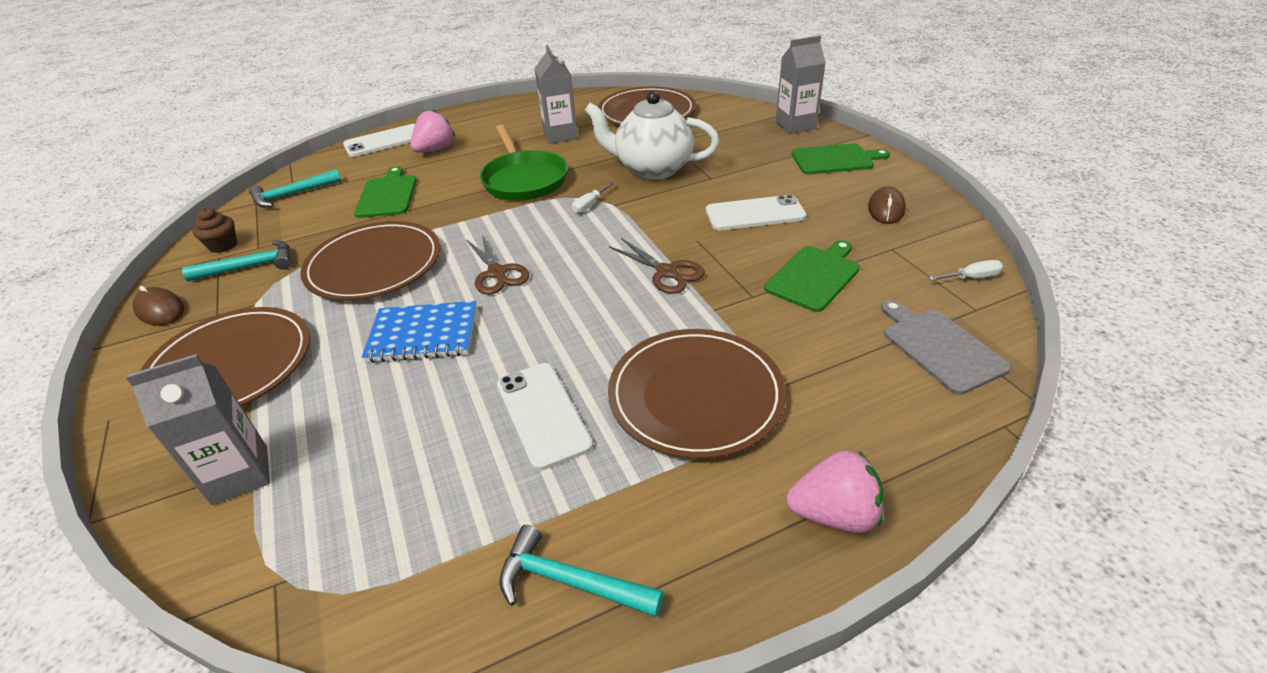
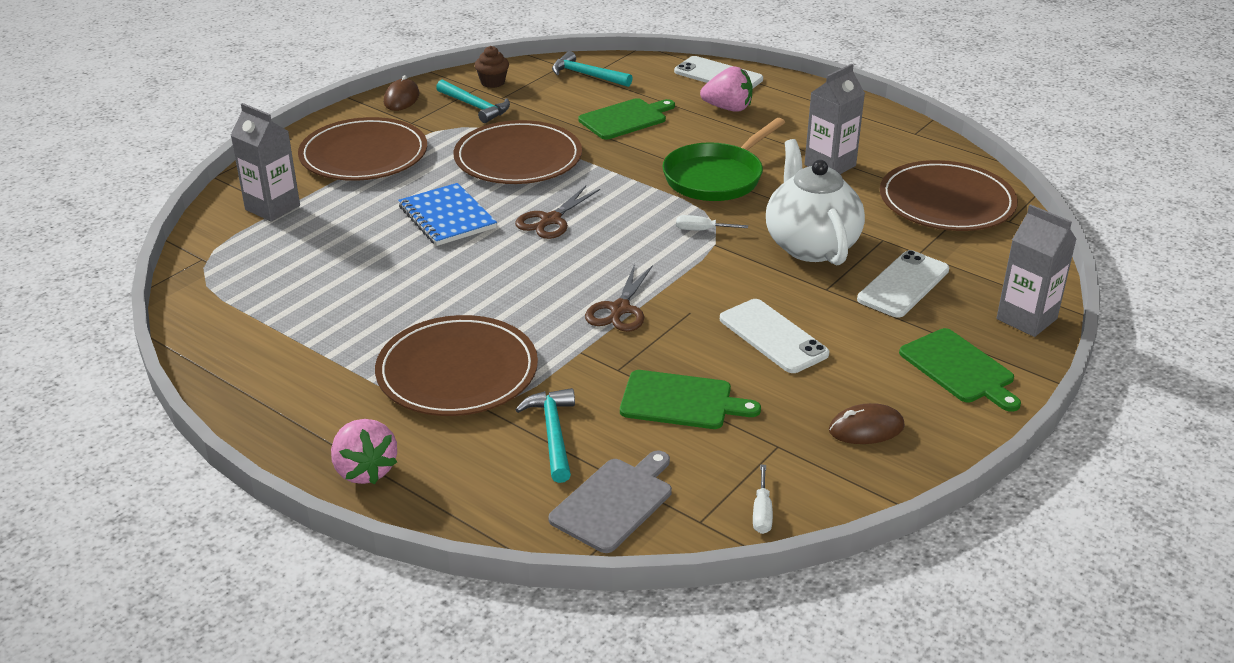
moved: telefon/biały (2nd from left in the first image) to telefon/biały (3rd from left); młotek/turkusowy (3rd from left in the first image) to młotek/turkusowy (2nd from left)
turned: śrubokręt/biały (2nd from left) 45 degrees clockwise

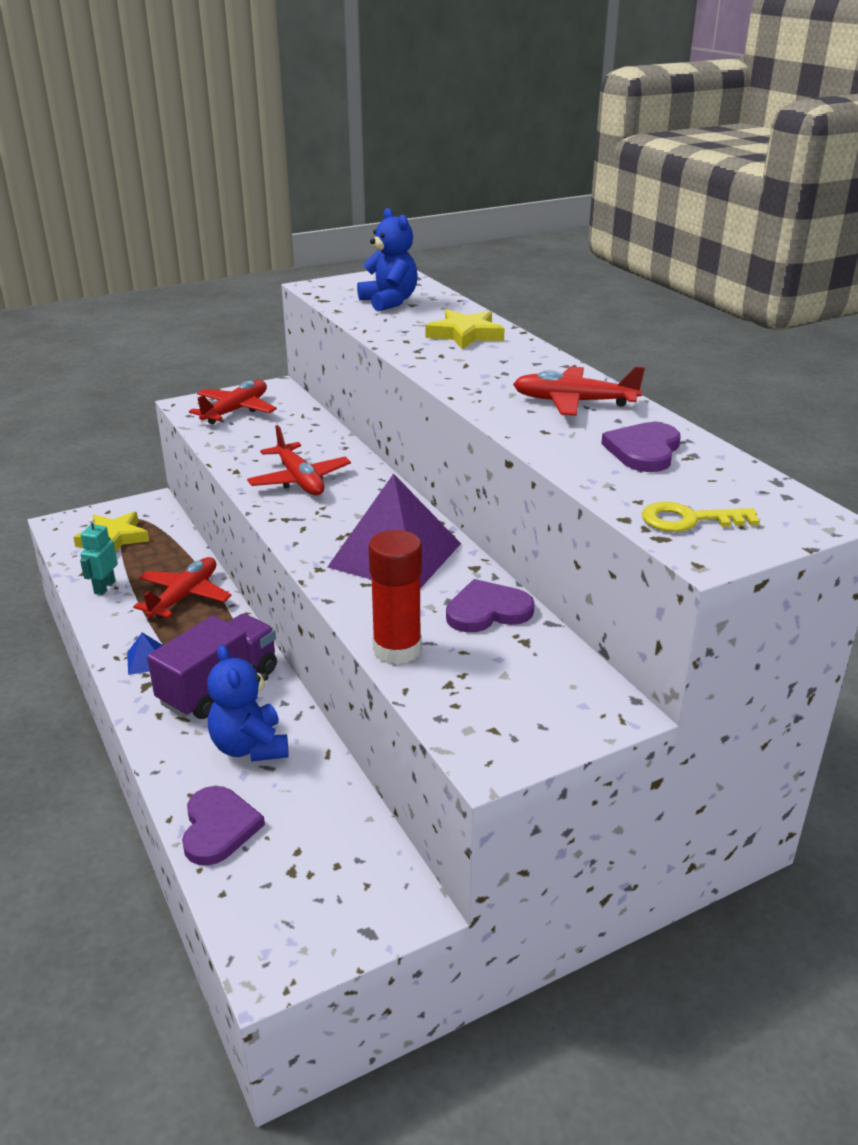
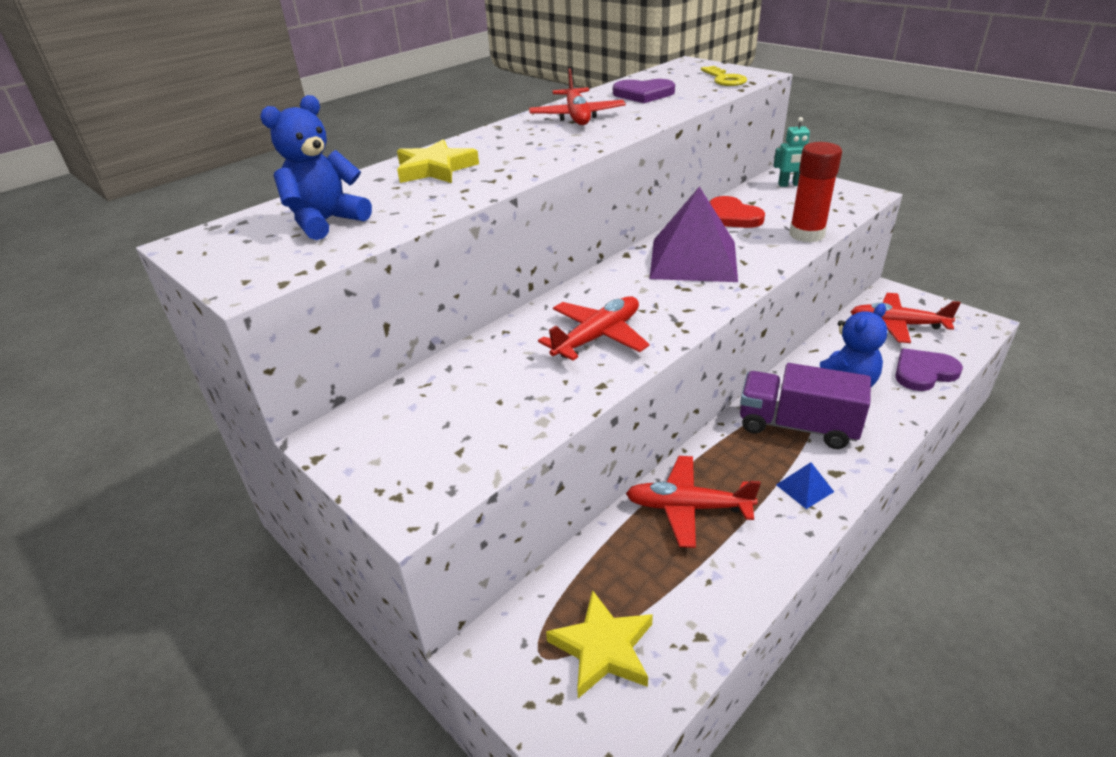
moved: robot/turkusowy; samolot/czerwony (2nd from left in the first image) to samolot/czerwony (4th from left)
recoloured: serce/fioletowy (2nd from left) to serce/czerwony

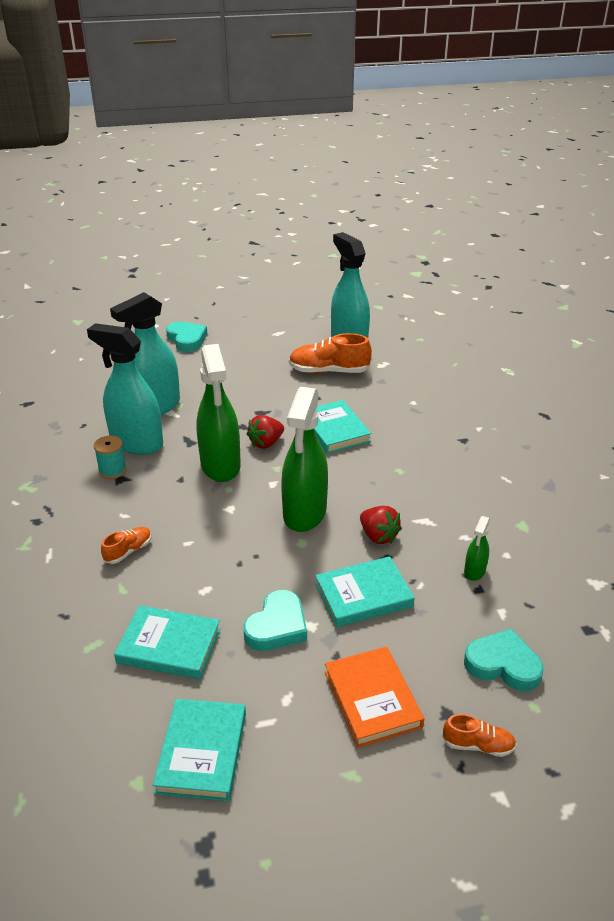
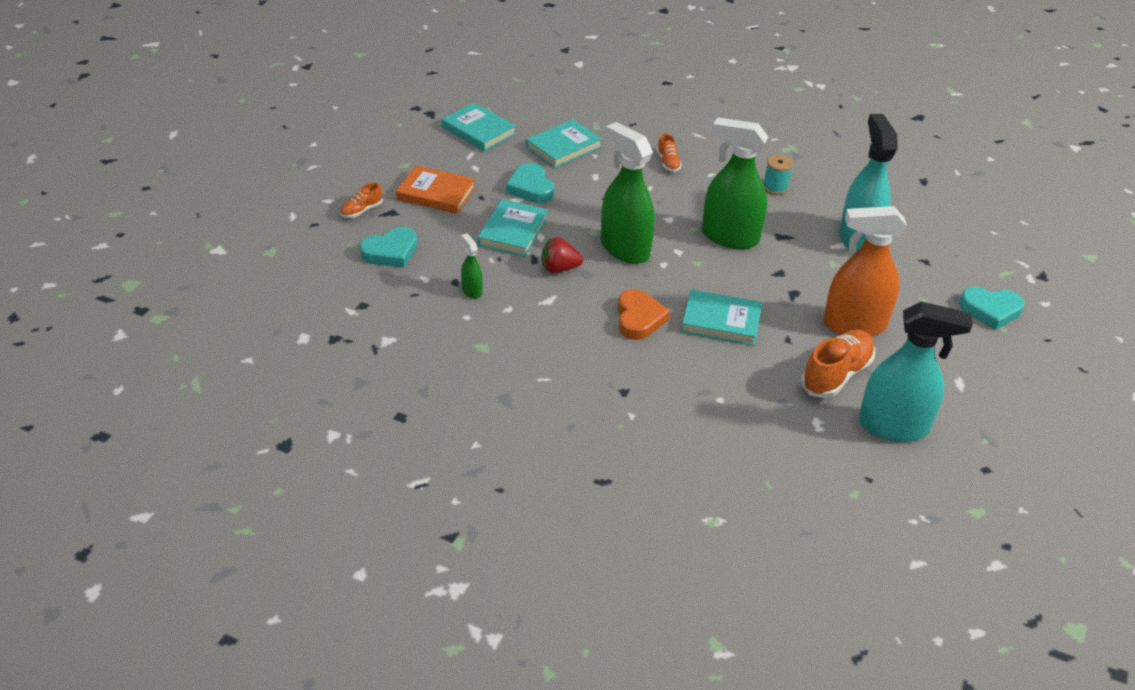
removed: spryskiwacz/turkusowy (1st from left); truskawka/czerwony (1st from left)
added: serce/pomarańczowy; spryskiwacz/pomarańczowy

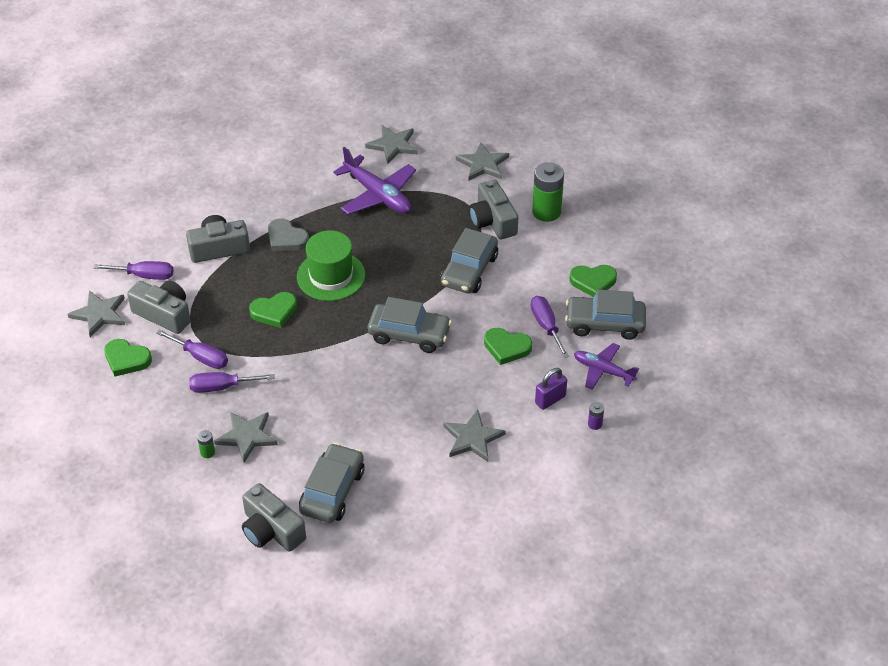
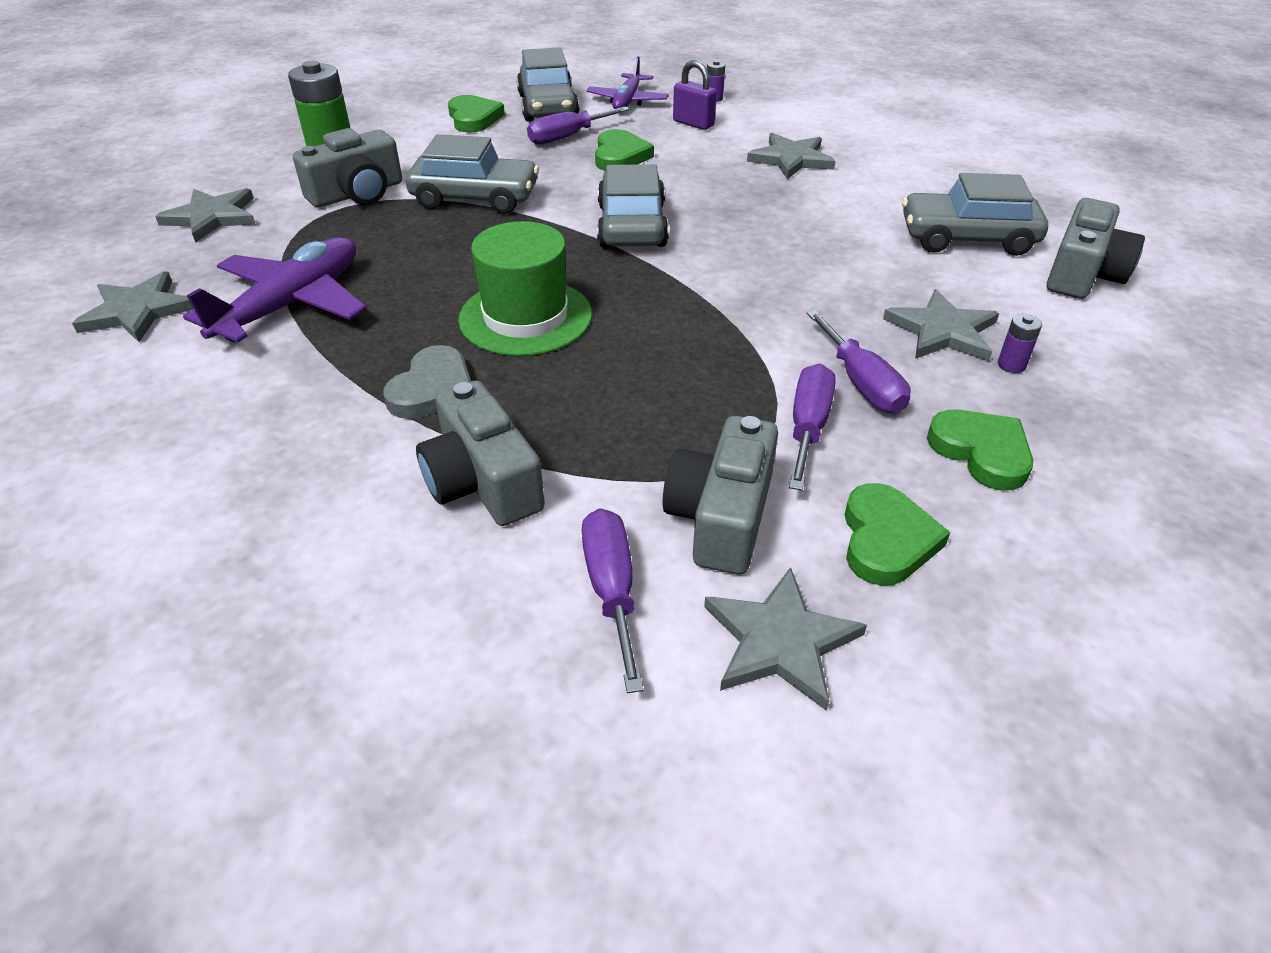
moved: serce/zielony (2nd from left in the first image) to serce/zielony (4th from left)
recoloured: bateria/zielony (1st from left) to bateria/fioletowy (2nd from left)

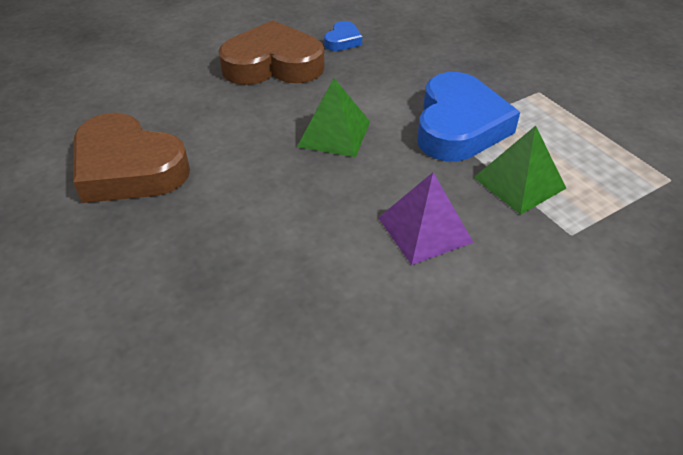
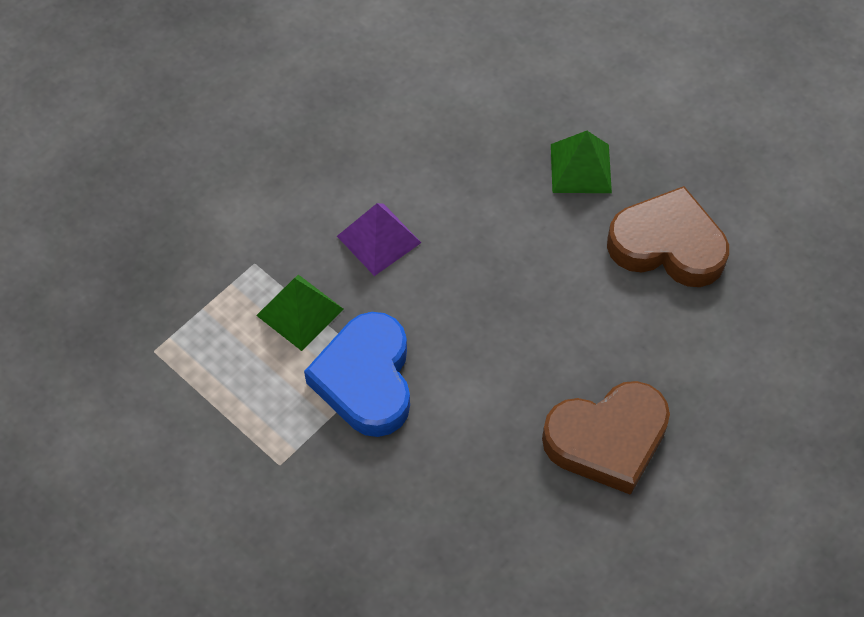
removed: serce/niebieski (1st from left)
moved: piramida/zielony (1st from left in the first image) to piramida/zielony (2nd from left)

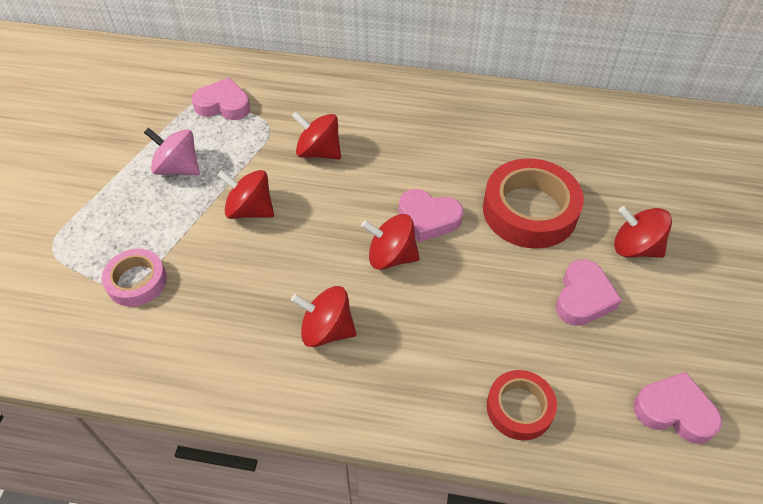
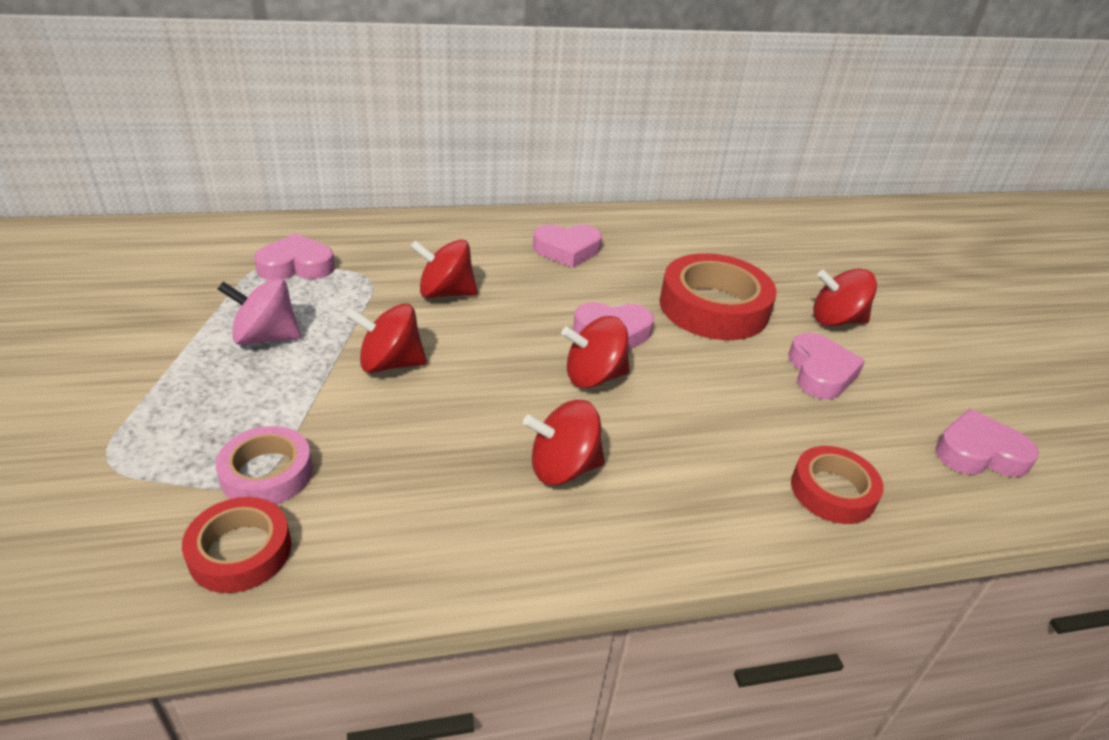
added: taśma klejąca/czerwony (1st from left); serce/różowy (2nd from left)

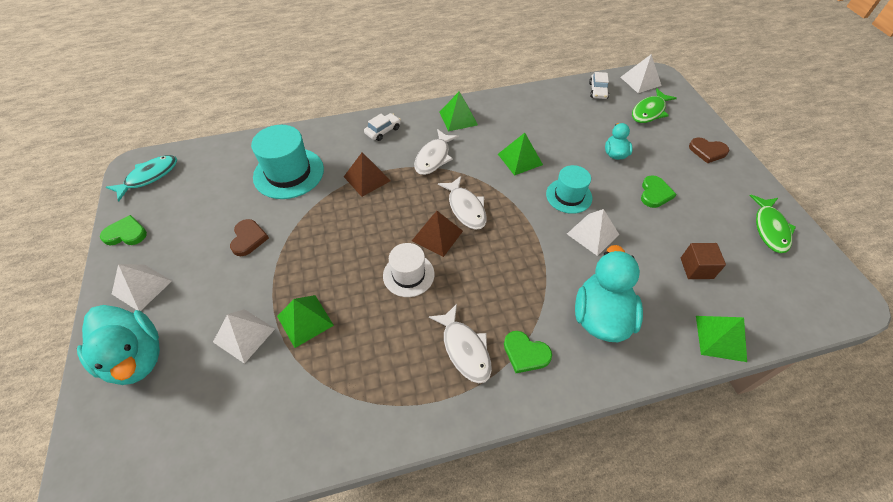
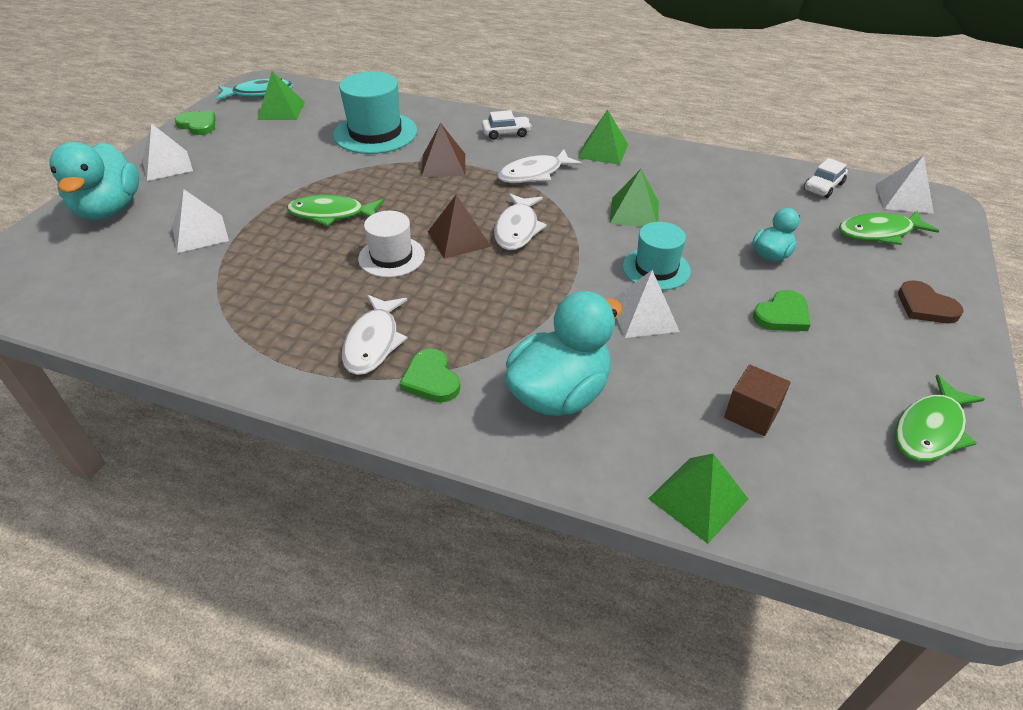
removed: serce/brązowy (1st from left)
added: ryba/zielony (1st from left)
moved: piramida/zielony (1st from left)

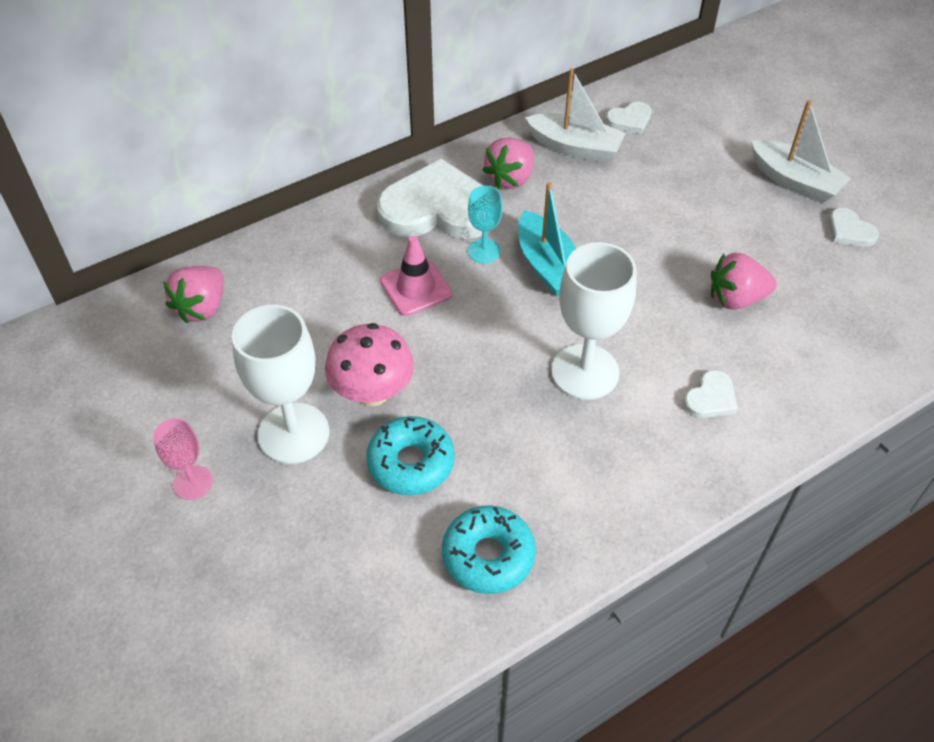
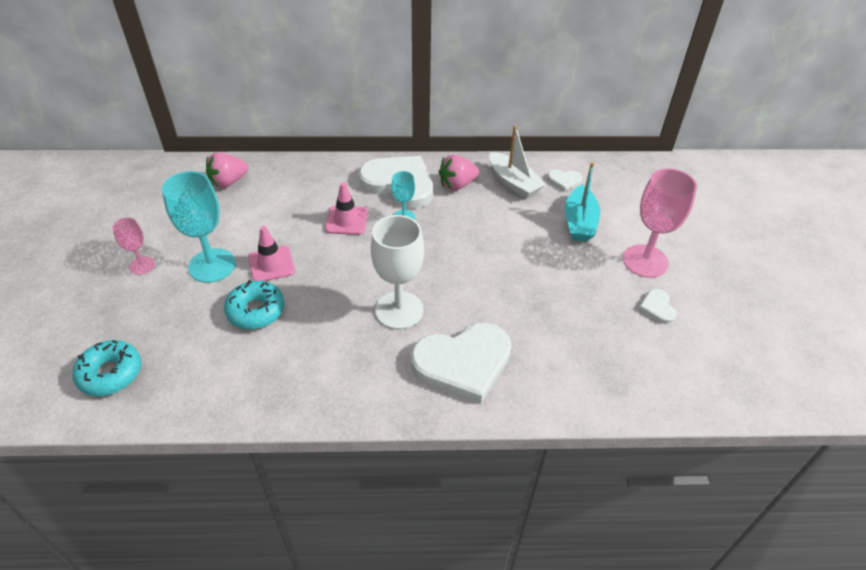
removed: truskawka/różowy (3rd from left)
moved: donut/turkusowy (2nd from left in the first image) to donut/turkusowy (1st from left); łódka/turkusowy
replaced: grzyb/różowy to pachołek/różowy (1st from left); łódka/biały (2nd from left) to kielich/różowy (2nd from left)
recoloured: kielich/biały (1st from left) to kielich/turkusowy (1st from left)
resized: serce/biały (3rd from left in the first image) x2.30

